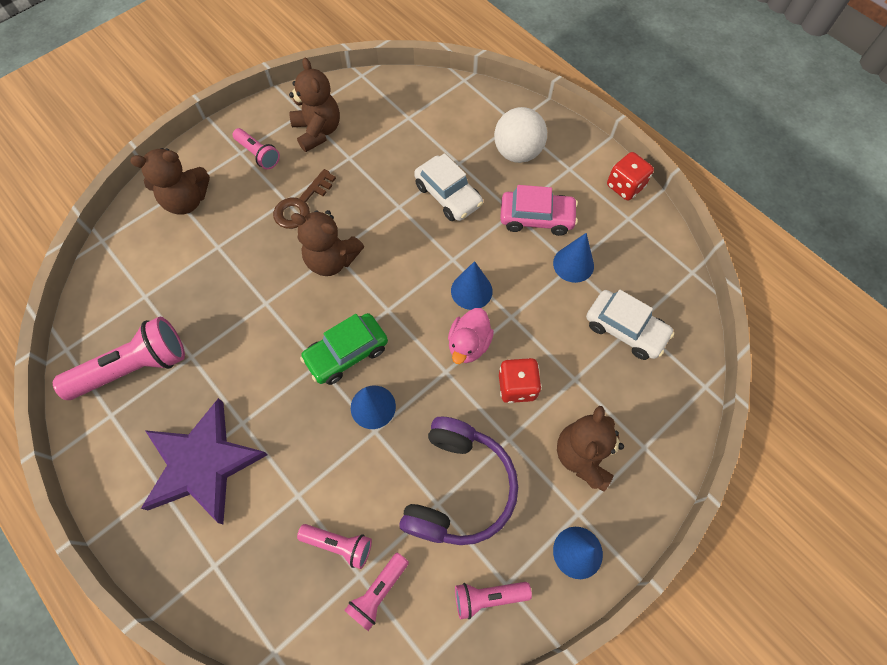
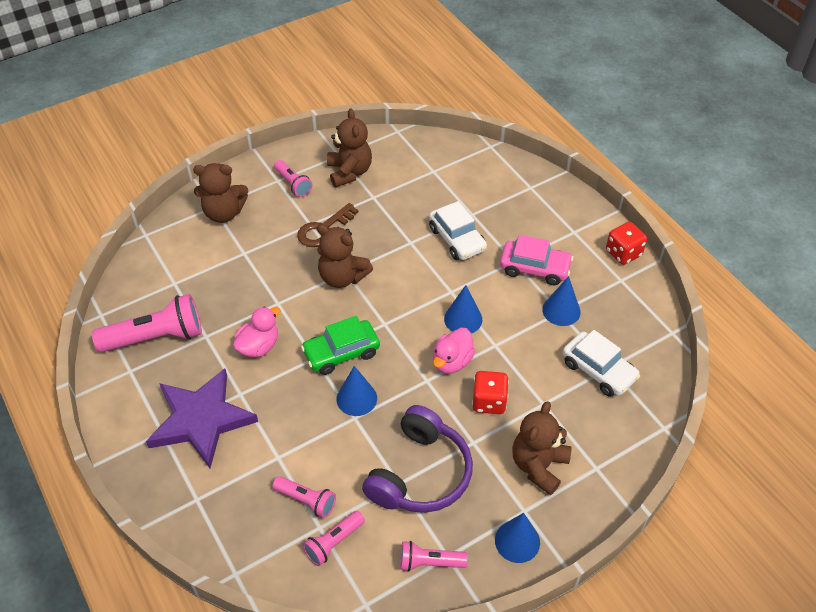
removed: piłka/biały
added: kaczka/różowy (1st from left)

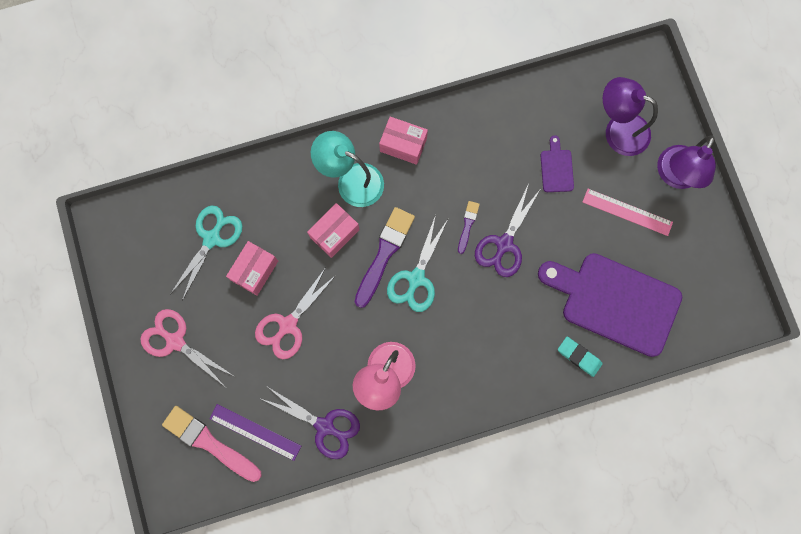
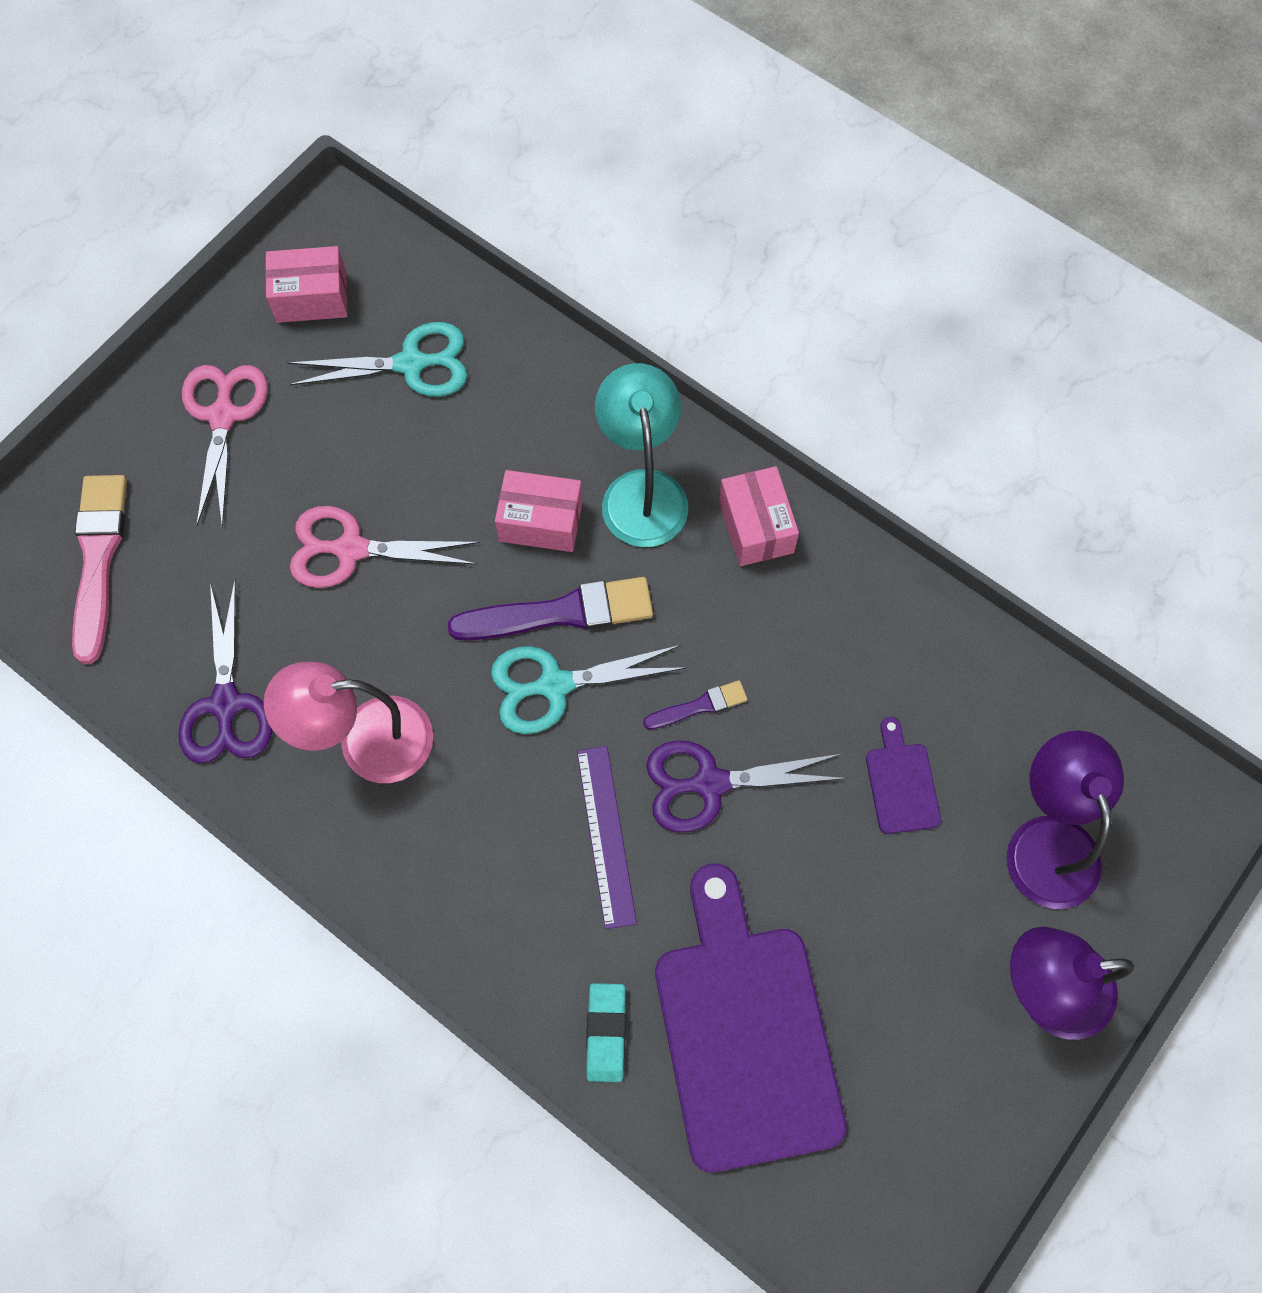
removed: linijka/różowy
moved: linijka/fioletowy; pudełko/różowy (1st from left)
turned: deska do krojenia/fioletowy (1st from left in the first image) 60 degrees counterclockwise

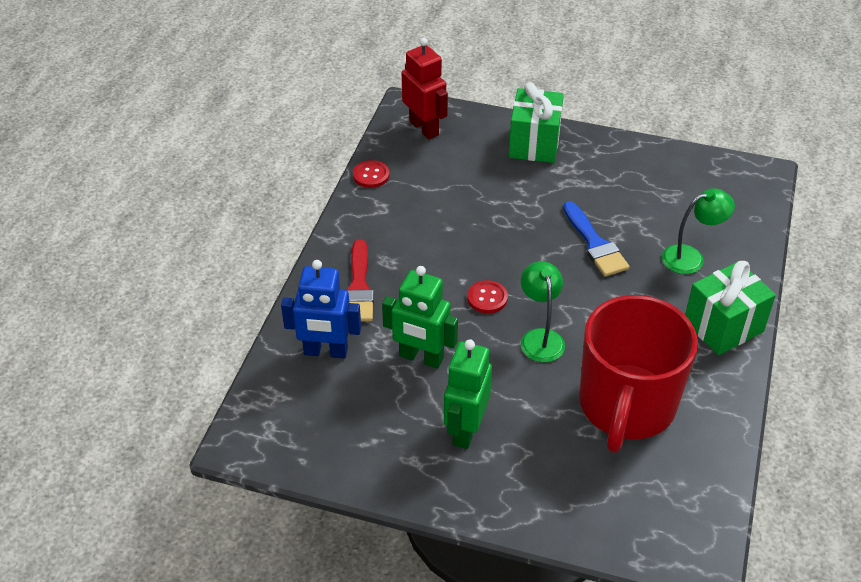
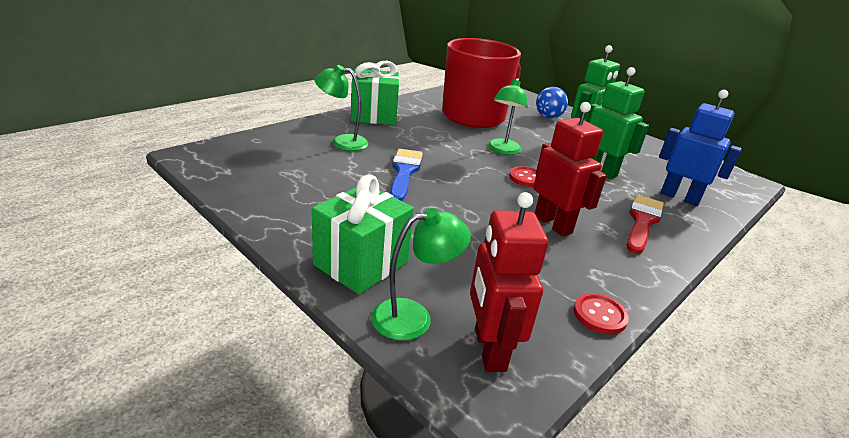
added: lampka/zielony (2nd from left); robot/czerwony (2nd from left); piłka/niebieski

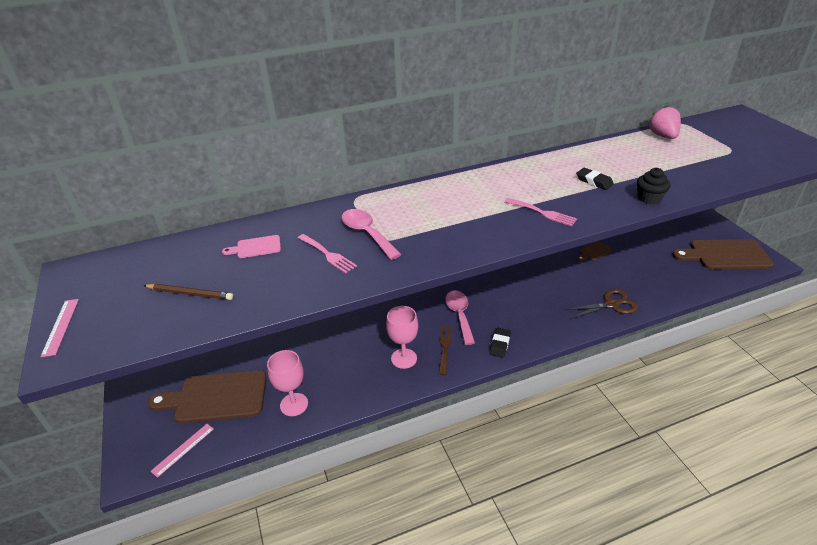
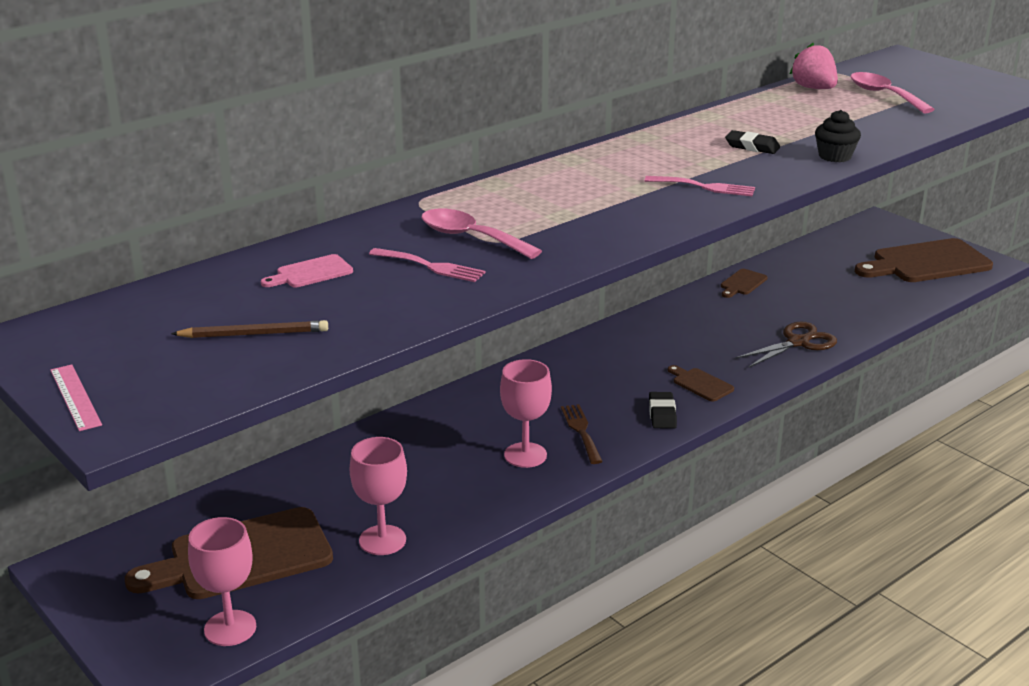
added: deska do krojenia/brązowy (2nd from left)
moved: łyżka/różowy (2nd from left)
replaced: linijka/różowy (2nd from left) to kielich/różowy (1st from left)

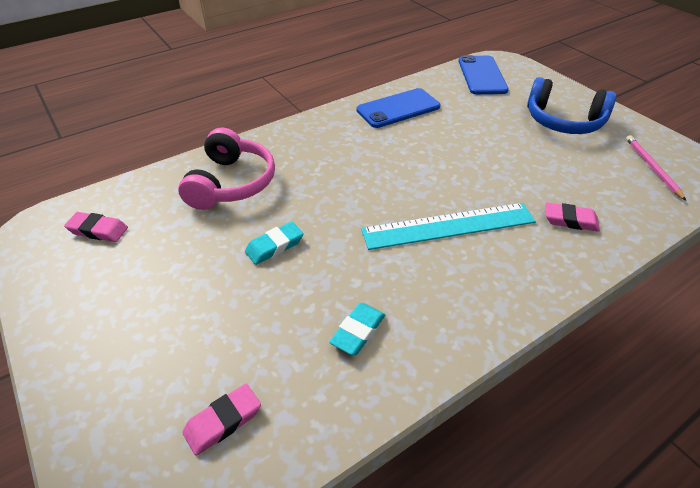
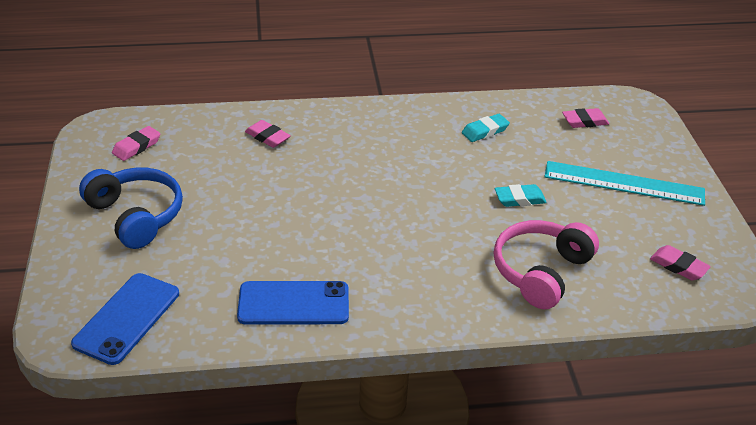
moved: linijka/turkusowy
replaced: ołówek/różowy to gumka do mazania/różowy (1st from left)

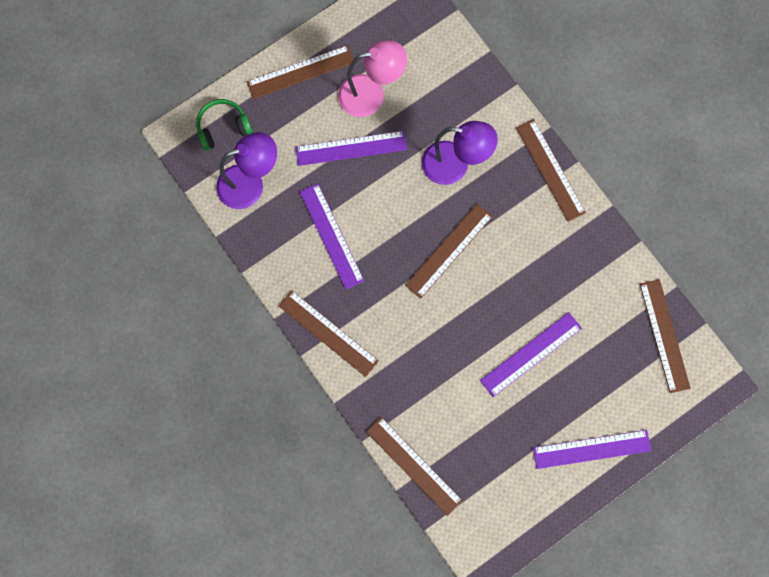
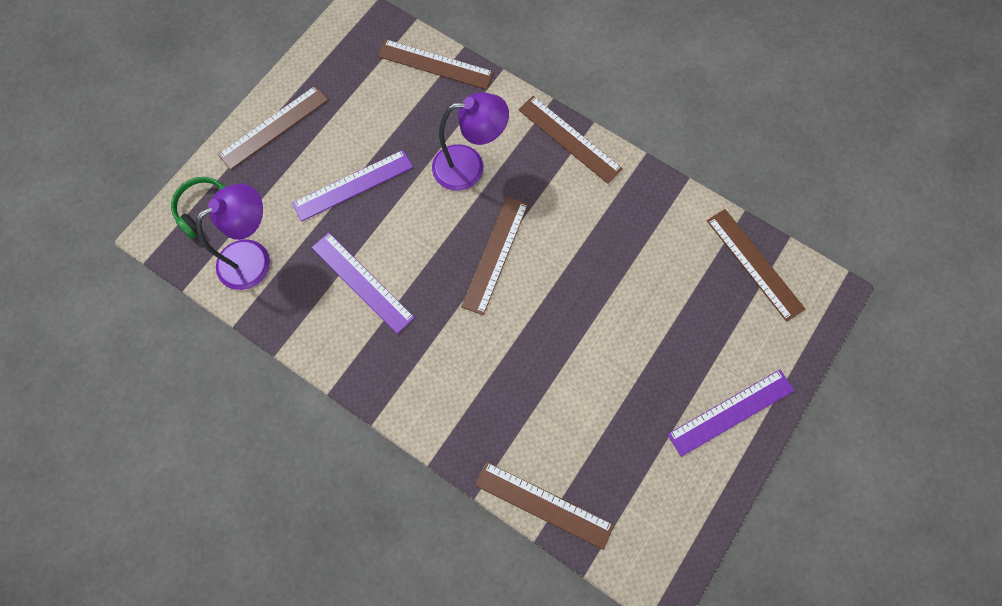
removed: lampka/różowy; linijka/fioletowy (3rd from left)
moved: linijka/brązowy (2nd from left)

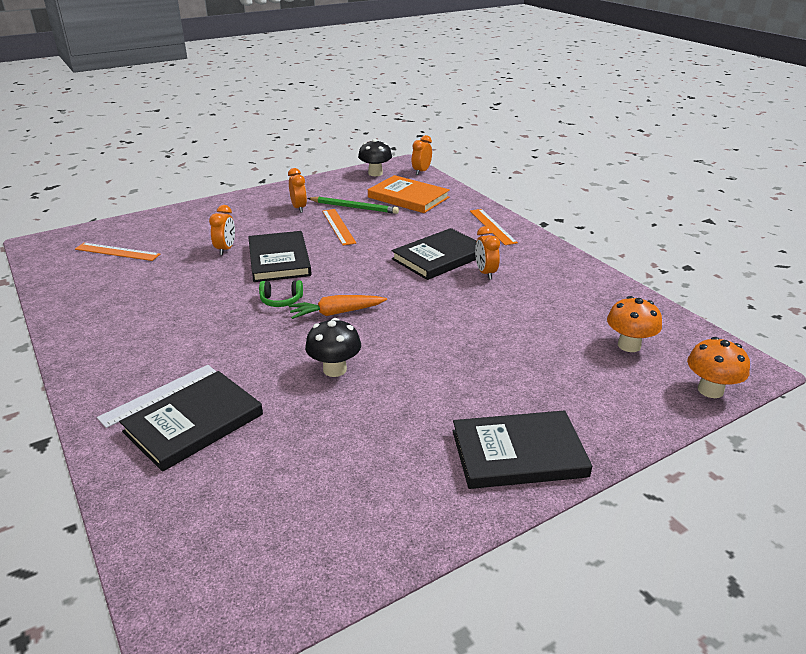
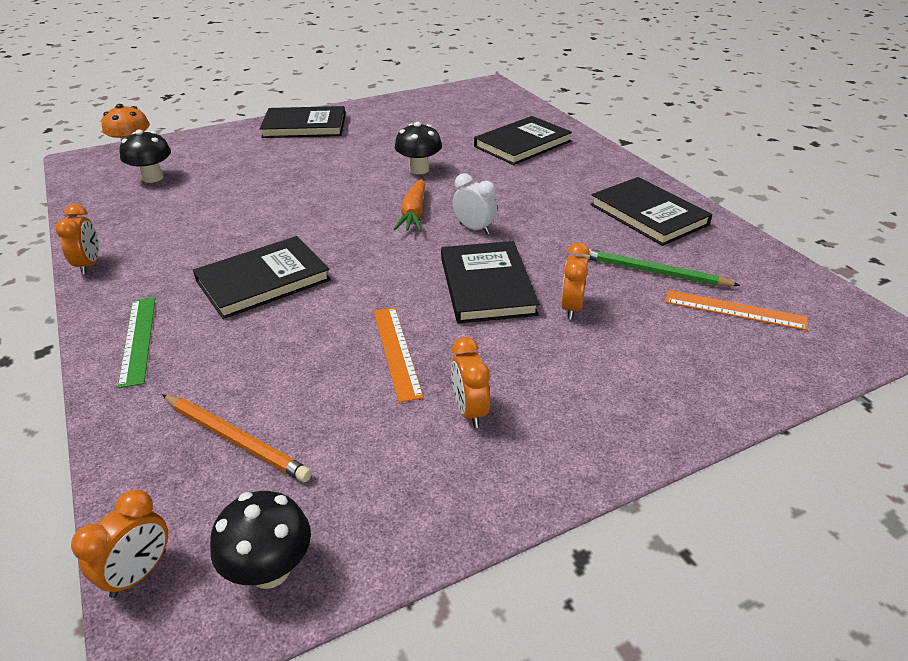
removed: linijka/biały
added: książka/czarny (5th from left)
moved: ołówek/zielony; budzik/pomarańczowy (4th from left in the first image) to budzik/pomarańczowy (1st from left)
replaced: słuchawki/zielony to budzik/biały; książka/pomarańczowy to ołówek/pomarańczowy
recoloured: linijka/pomarańczowy (3rd from left) to linijka/zielony; grzyb/pomarańczowy (1st from left) to grzyb/czarny (1st from left)
turned: marchewka/pomarańczowy 105 degrees clockwise

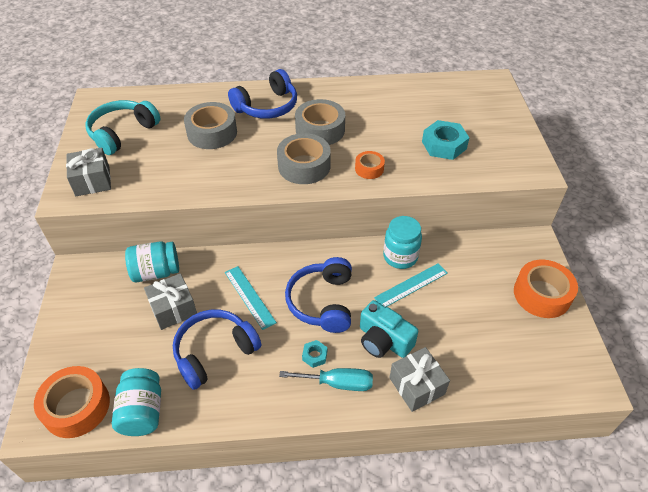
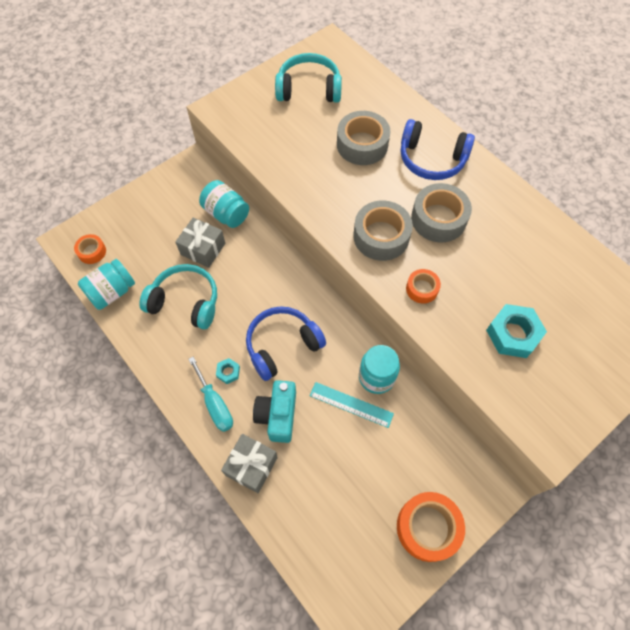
removed: prezent/szary (1st from left); linijka/turkusowy (1st from left)
recoloured: słuchawki/niebieski (1st from left) to słuchawki/turkusowy (1st from left)
resized: taśma klejąca/pomarańczowy (1st from left) x0.55

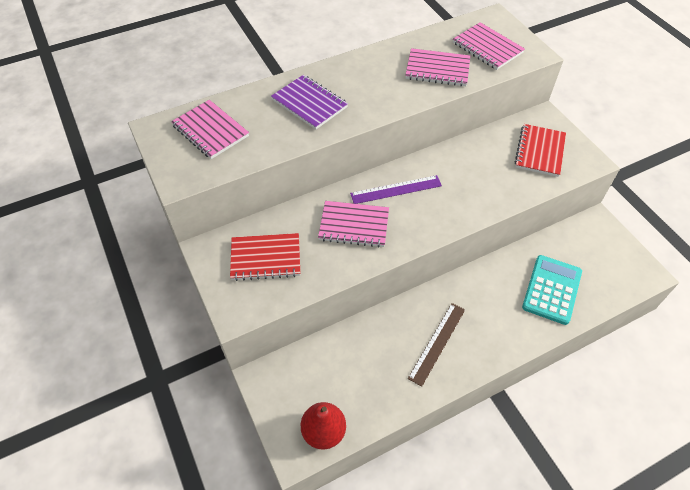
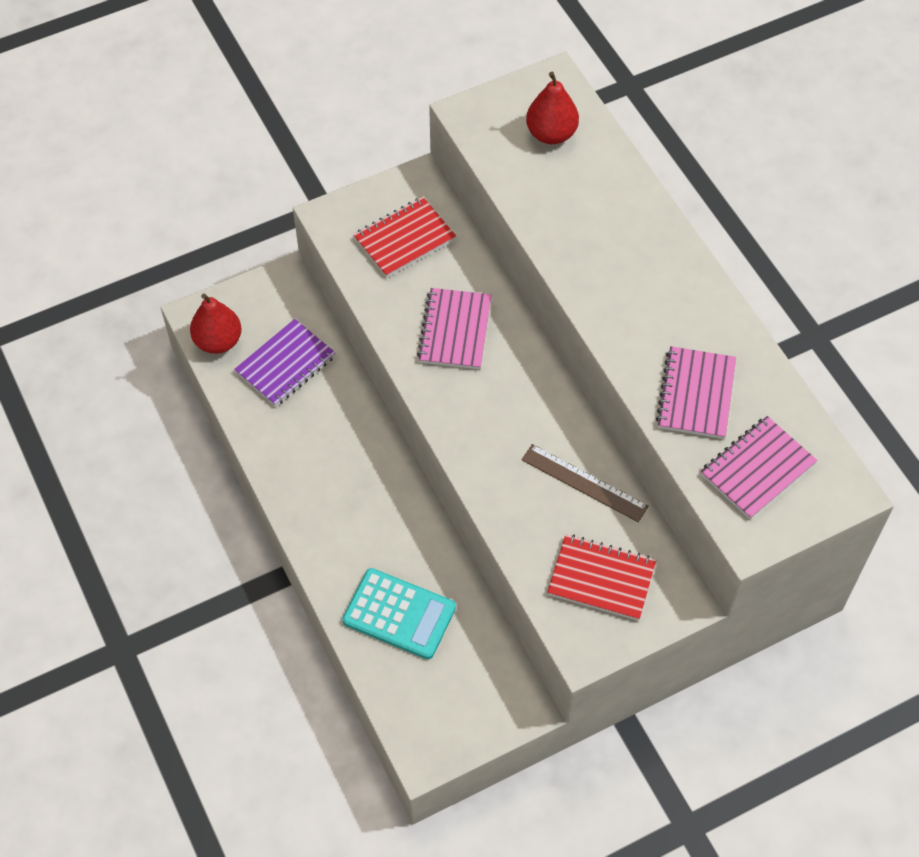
removed: linijka/fioletowy
moved: zeszyt/fioletowy; linijka/brązowy
replaced: zeszyt/różowy (1st from left) to gruszka/czerwony (2nd from left)
turned: zeszyt/czerwony (1st from left) 60 degrees clockwise

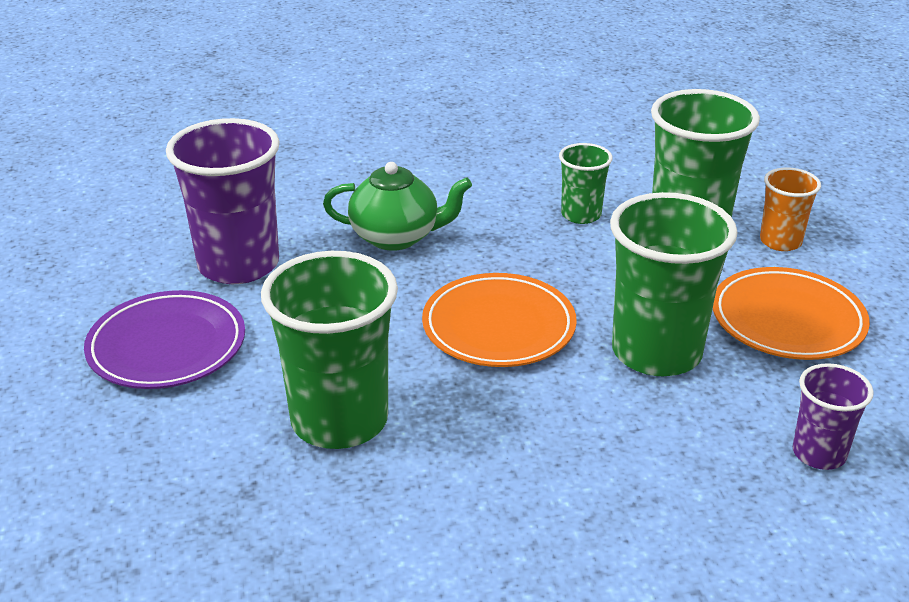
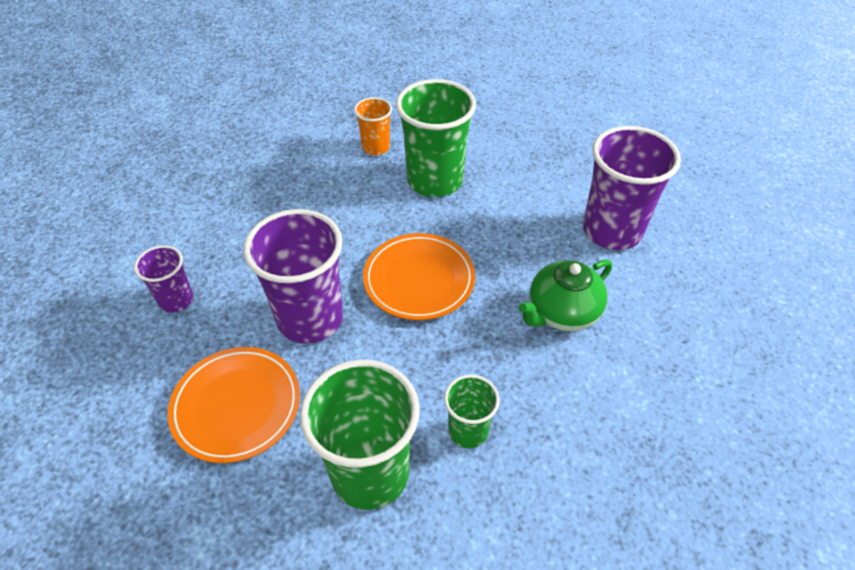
removed: talerz/fioletowy
moved: szklanka/pomarańczowy
recoloured: szklanka/zielony (3rd from left) to szklanka/fioletowy (2nd from left)

